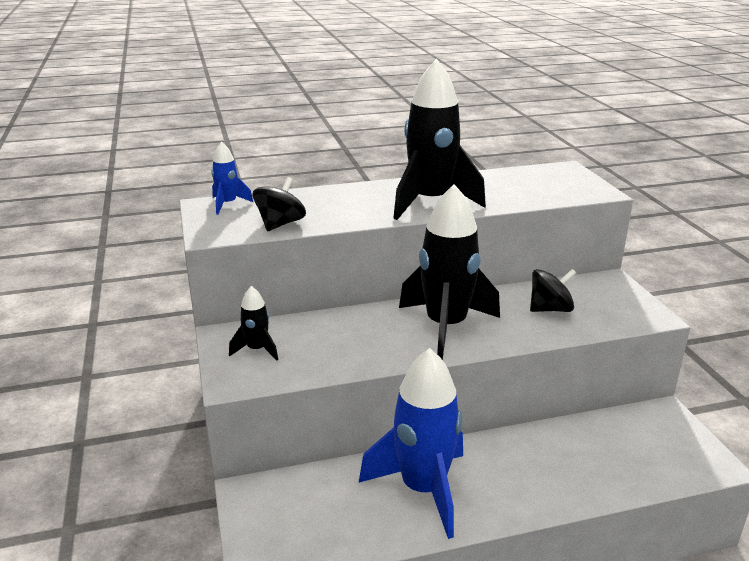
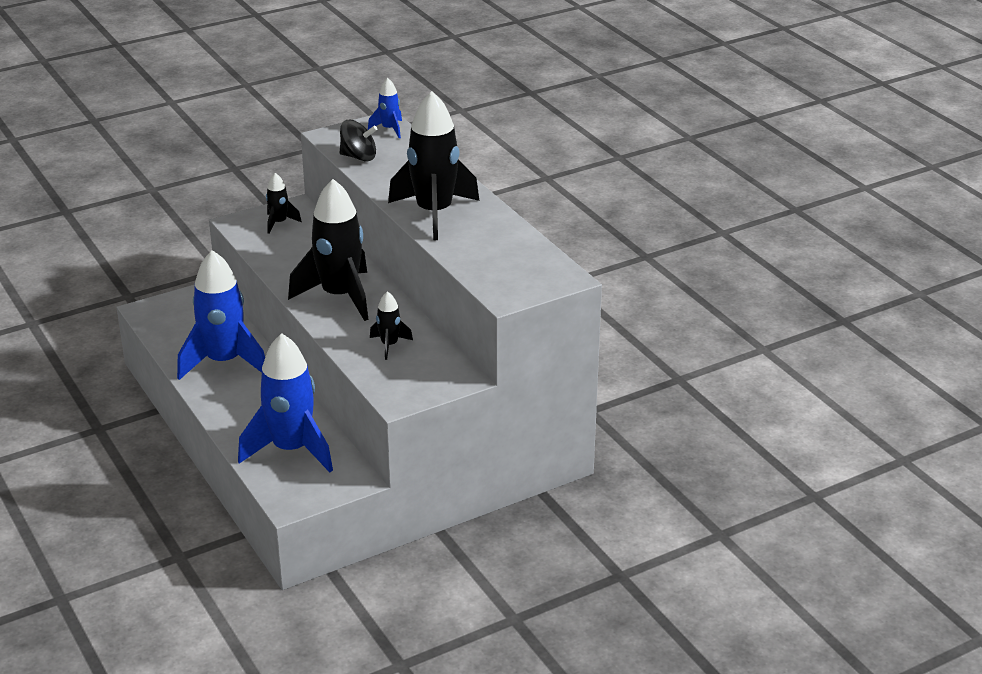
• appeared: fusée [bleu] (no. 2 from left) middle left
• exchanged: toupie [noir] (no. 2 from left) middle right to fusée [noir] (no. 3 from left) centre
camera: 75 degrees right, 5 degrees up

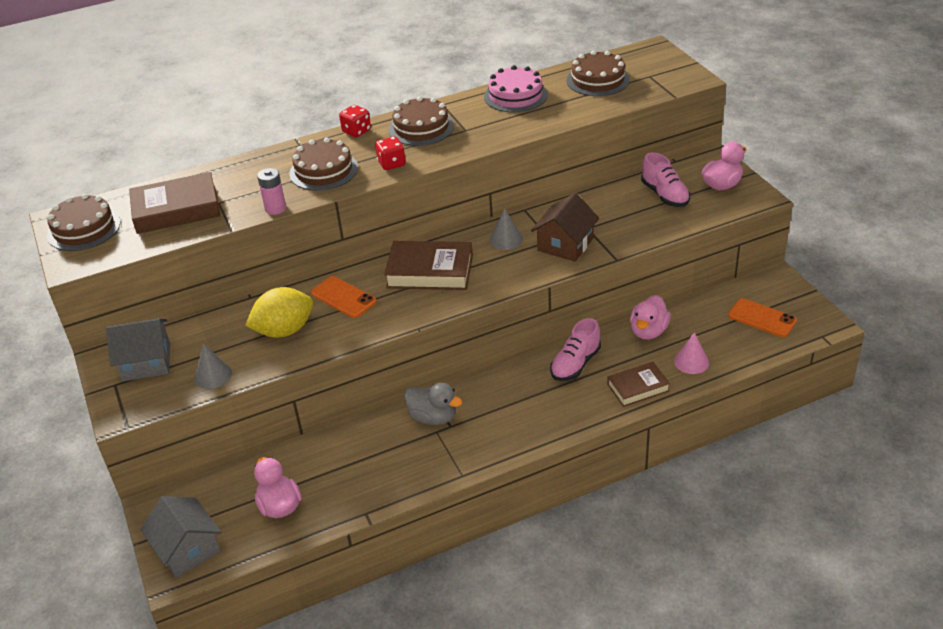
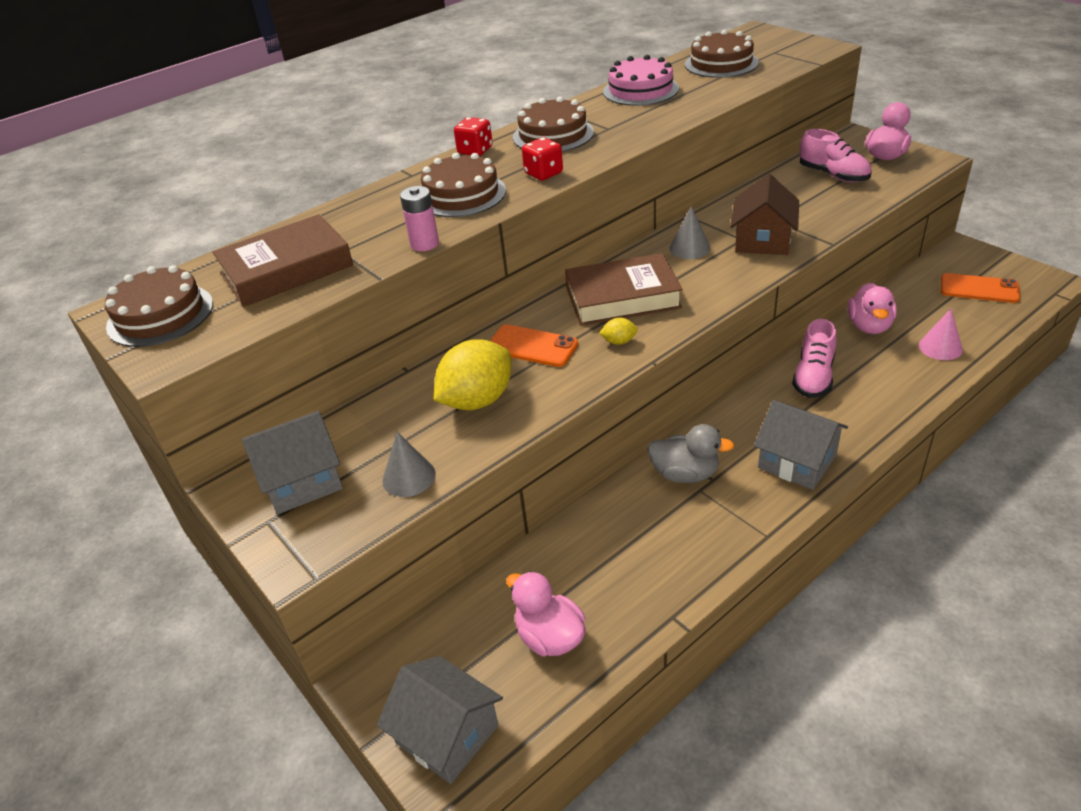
• missing: livre [marron] (no. 3 from left) middle right
• appeared: citron [jaune] (no. 2 from left) centre
• appeared: maison [gris] (no. 3 from left) middle right
camera: 15 degrees left, 0 degrees up

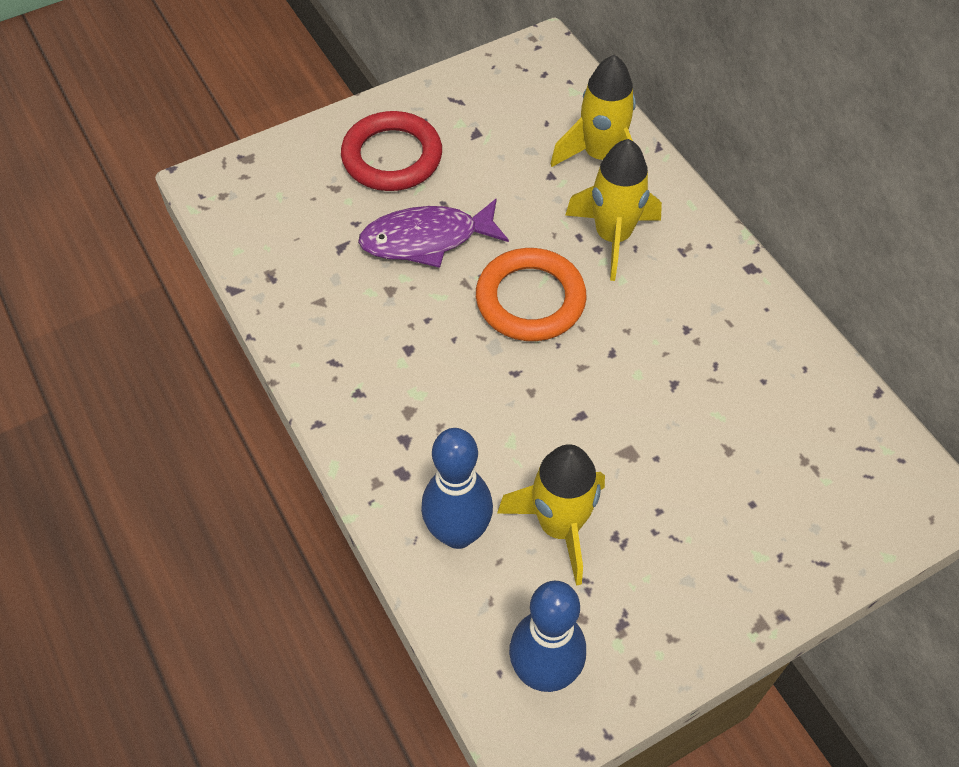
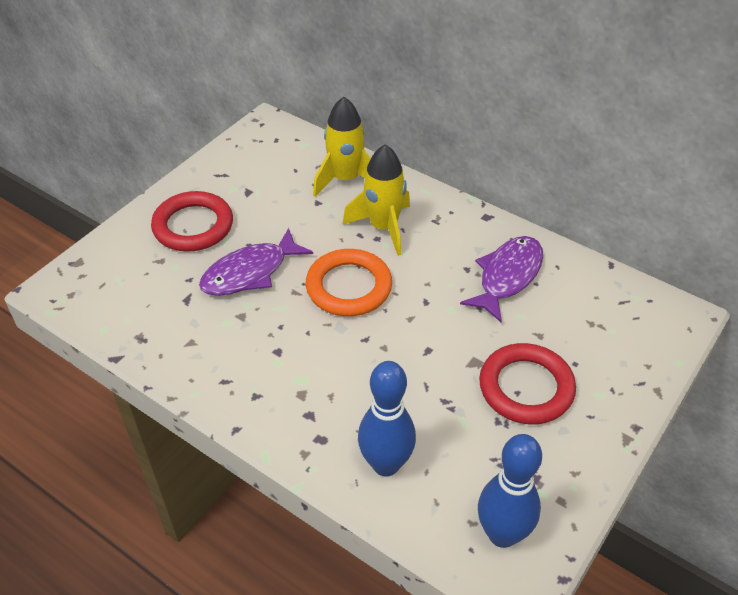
• missing: fusée [jaune] (no. 1 from left) bottom centre
• appeared: poisson [violet] (no. 2 from left) middle right
• appeared: anneau [rouge] (no. 2 from left) middle right
camera: 25 degrees left, 10 degrees down

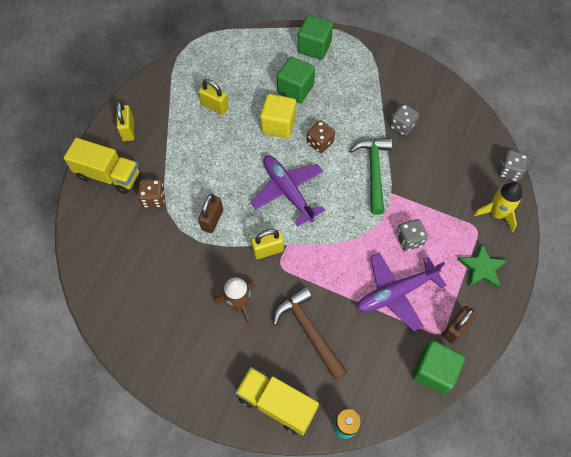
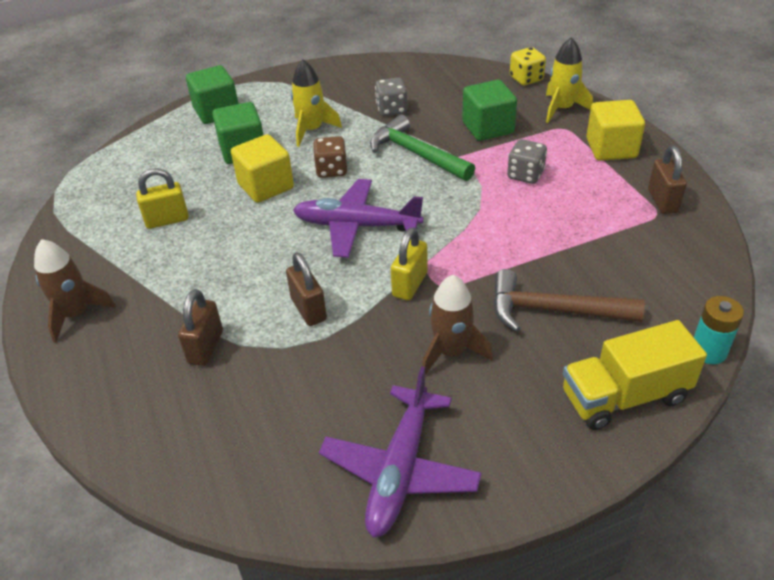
• missing: camion [jaune] (no. 1 from left) middle left
• appeared: fusée [jaune] (no. 1 from left) top centre
• relocated: avion [violet] (no. 2 from left) middle right to bottom centre
• relocated: cube [vert] (no. 3 from left) bottom right to top centre
• exchanged: cadenas [jaune] (no. 1 from left) top left to fusée [marron] (no. 1 from left) middle left
• exchanged: dé [marron] (no. 1 from left) middle left to cadenas [marron] (no. 1 from left) middle left
• exchanged: étoile [vert] middle right to cube [jaune] (no. 2 from left) top right
• colour: dé [gris] (no. 3 from left) middle right to dé [jaune] top right
camera: 45 degrees left, 20 degrees down

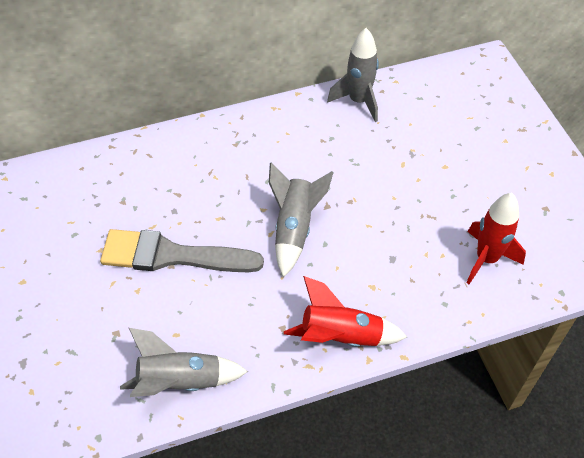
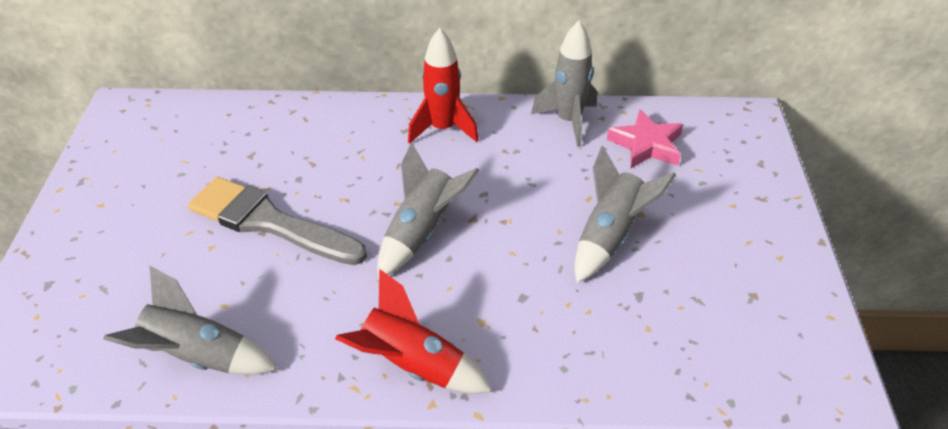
• appeared: fusée [gris] (no. 4 from left) centre
• appeared: étoile [rose] top right
• relocated: fusée [rouge] (no. 2 from left) middle right to top centre
camera: 20 degrees right, 10 degrees down

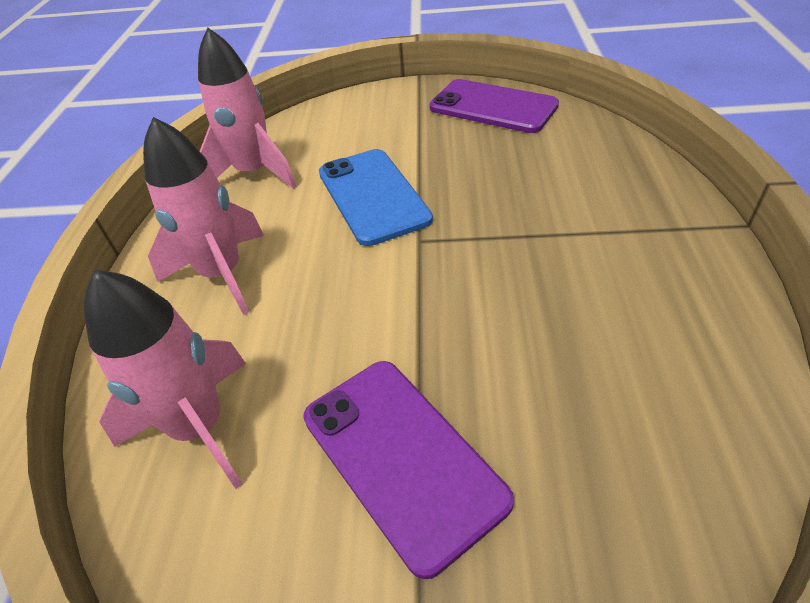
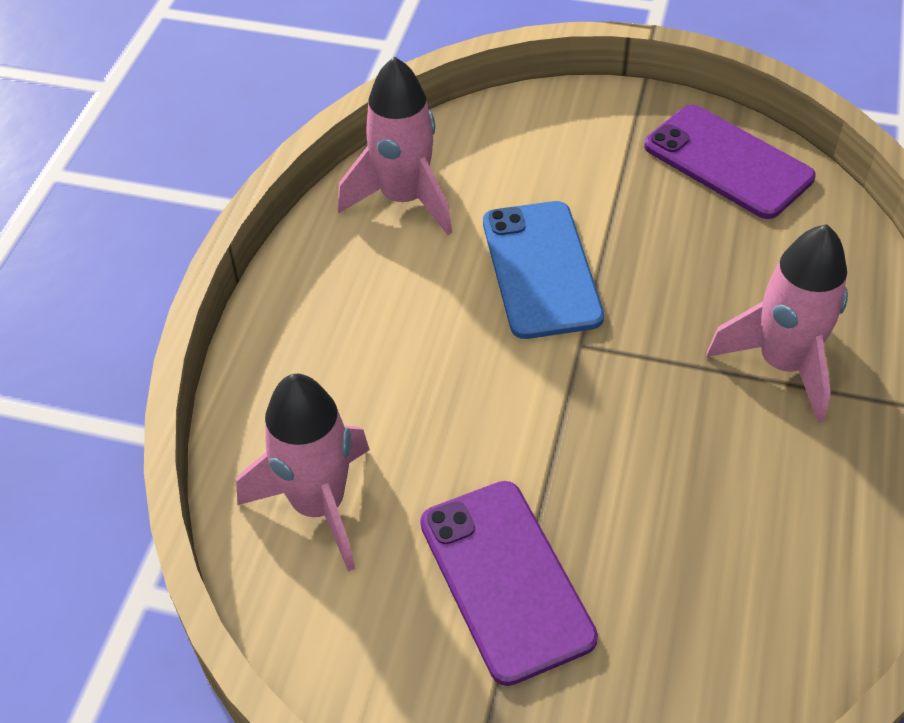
• relocated: fusée [rose] (no. 2 from left in the first image) middle left to fusée [rose] (no. 3 from left) middle right
camera: 10 degrees right, 5 degrees up

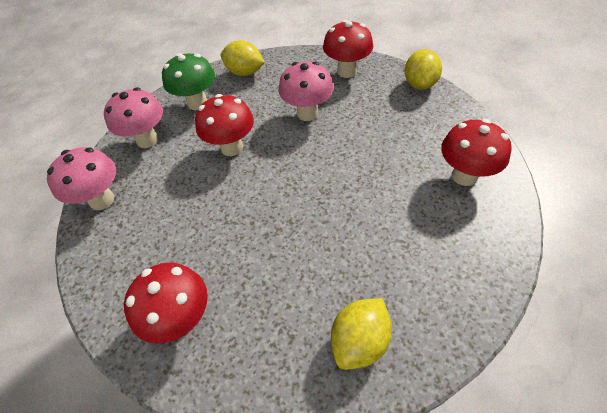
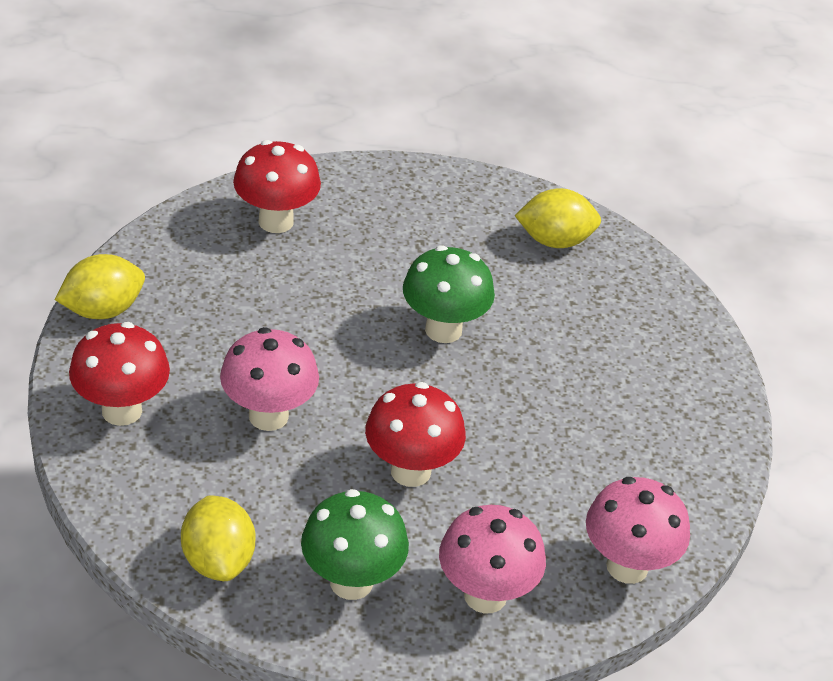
• missing: champignon [rouge] (no. 1 from left) bottom left
• appeared: champignon [vert] (no. 2 from left) centre
camera: 135 degrees left, 10 degrees down

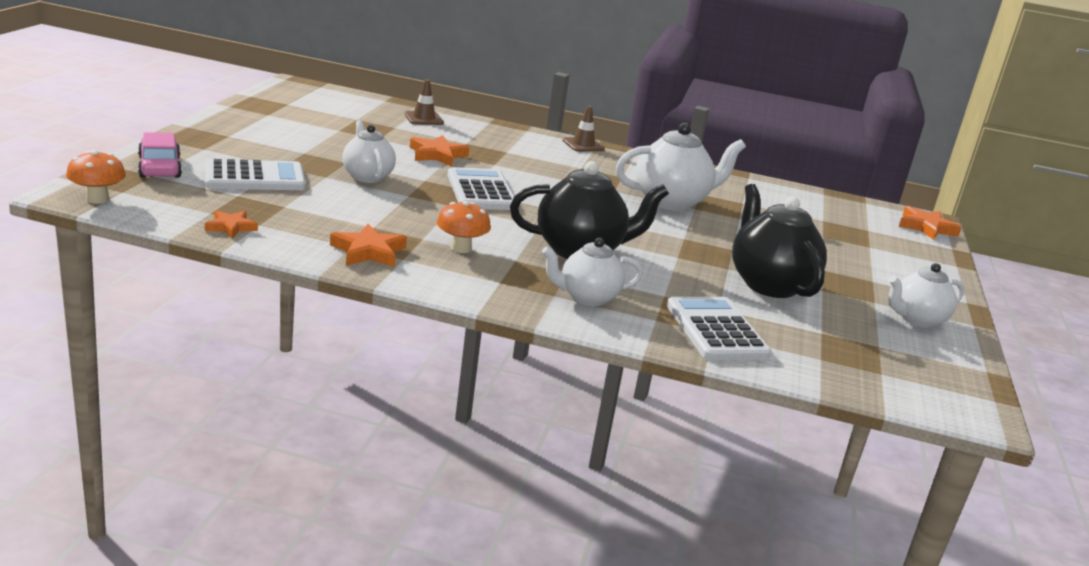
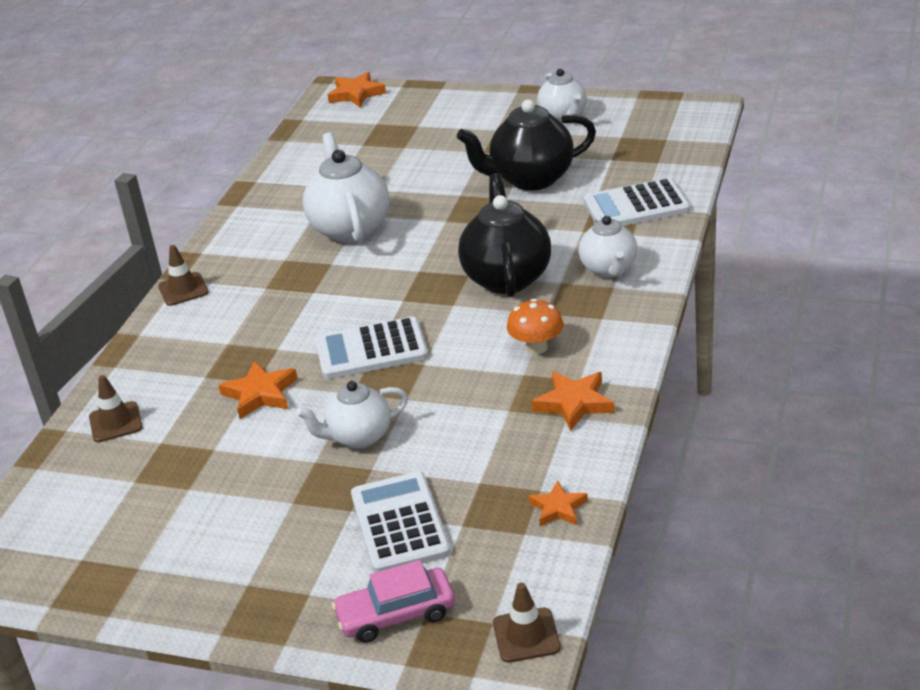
• exchanged: champignon [orange] (no. 1 from left) top left to cône de chantier [marron] (no. 3 from left) bottom centre
camera: 80 degrees left, 10 degrees up

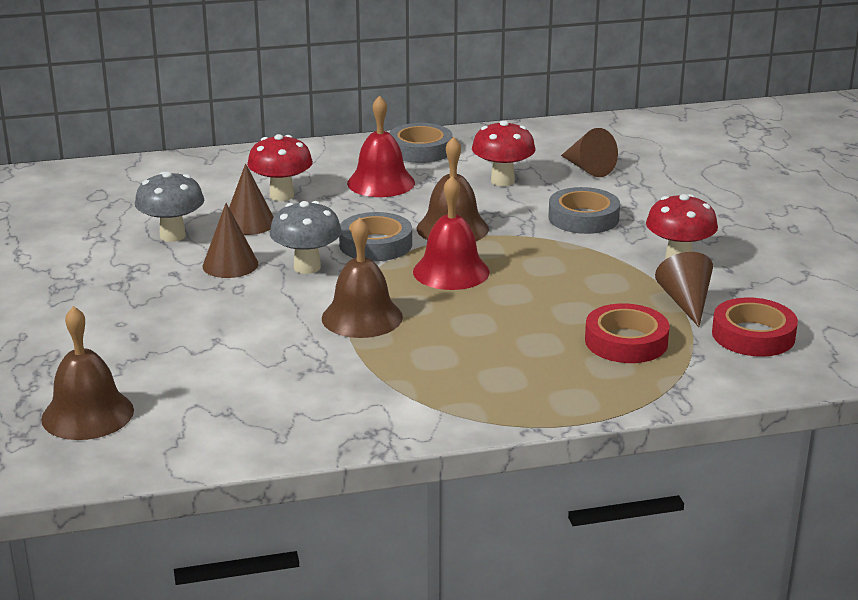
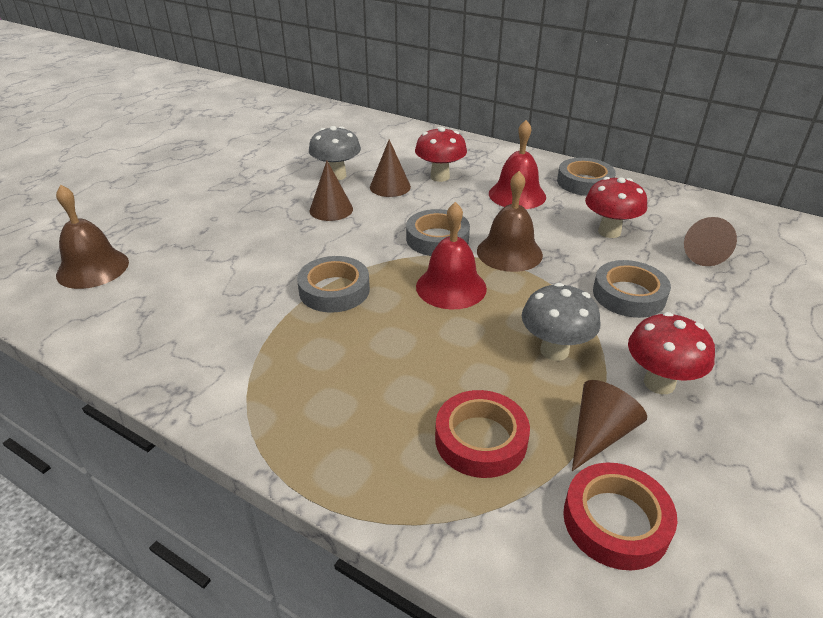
• relocated: champignon [gris] (no. 2 from left) centre to middle right
• exchanged: cloche [marron] (no. 2 from left) centre to ruban adhésif [gris] (no. 1 from left) centre
camera: 45 degrees right, 10 degrees up

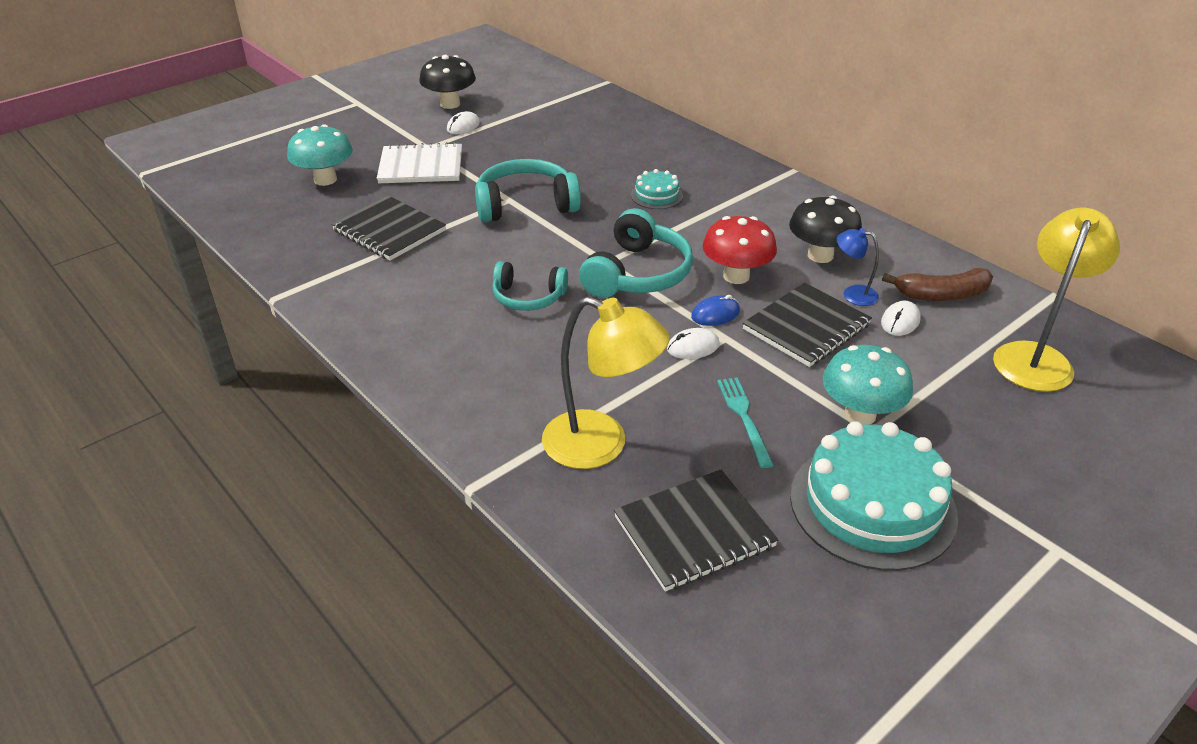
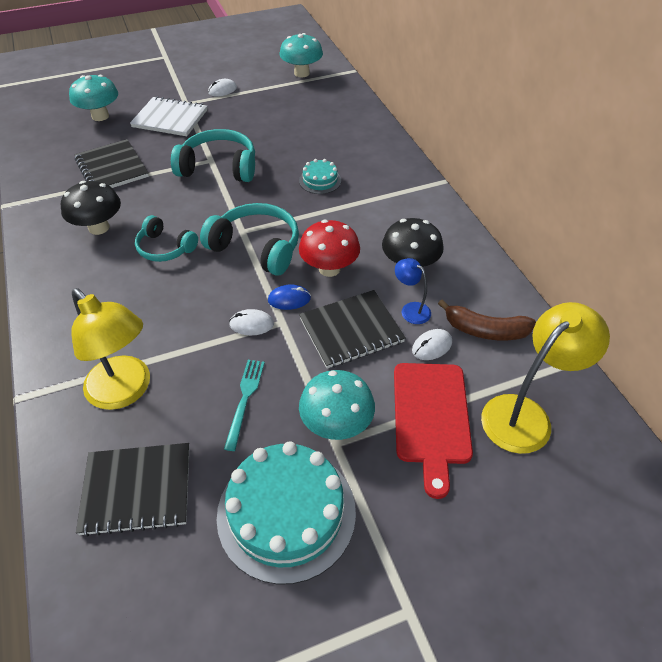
• appeared: champignon [turquoise] (no. 2 from left) top centre
• appeared: planche à découper [rouge] centre
• relocated: champignon [noir] (no. 1 from left) top centre to top left
• spun: casque audio [turquoise] (no. 3 from left) centre = centre 105 degrees counterclockwise
camera: 20 degrees right, 10 degrees up

